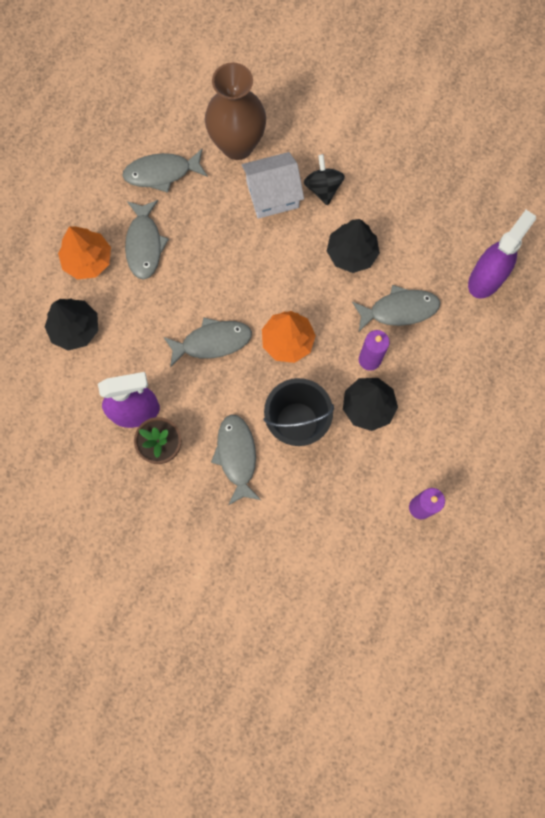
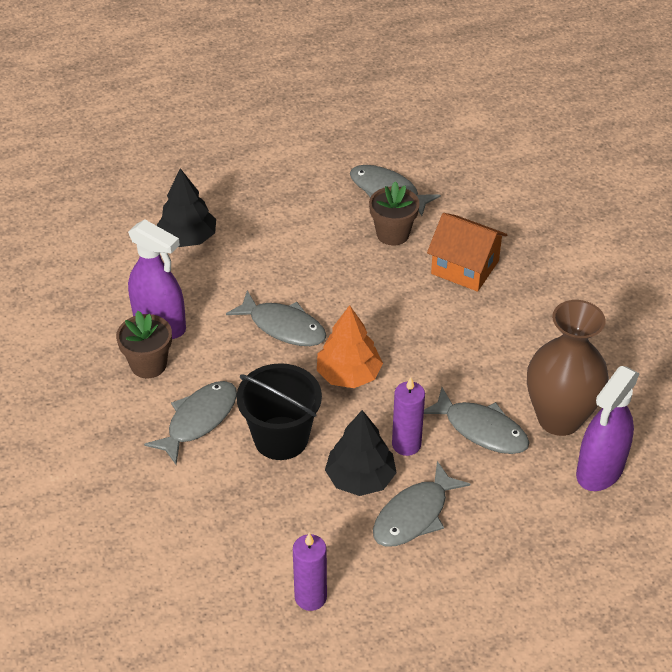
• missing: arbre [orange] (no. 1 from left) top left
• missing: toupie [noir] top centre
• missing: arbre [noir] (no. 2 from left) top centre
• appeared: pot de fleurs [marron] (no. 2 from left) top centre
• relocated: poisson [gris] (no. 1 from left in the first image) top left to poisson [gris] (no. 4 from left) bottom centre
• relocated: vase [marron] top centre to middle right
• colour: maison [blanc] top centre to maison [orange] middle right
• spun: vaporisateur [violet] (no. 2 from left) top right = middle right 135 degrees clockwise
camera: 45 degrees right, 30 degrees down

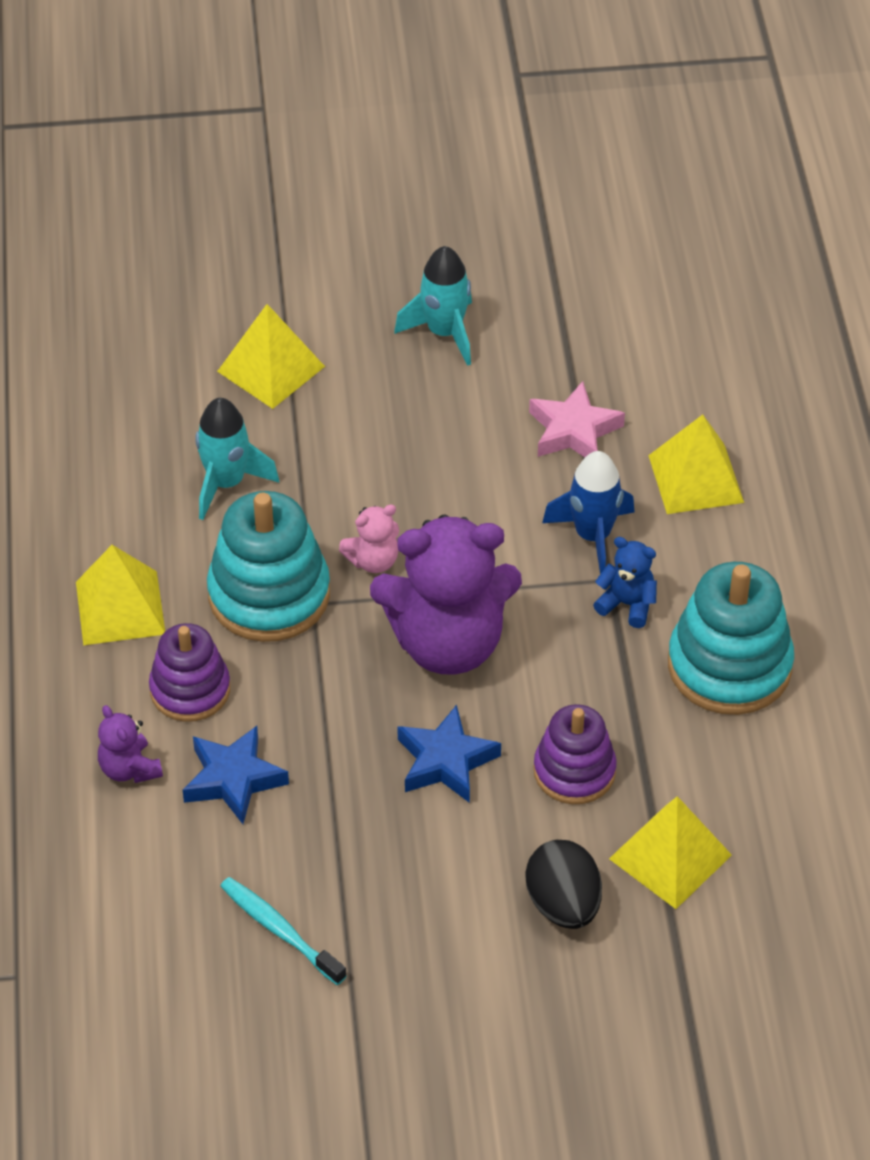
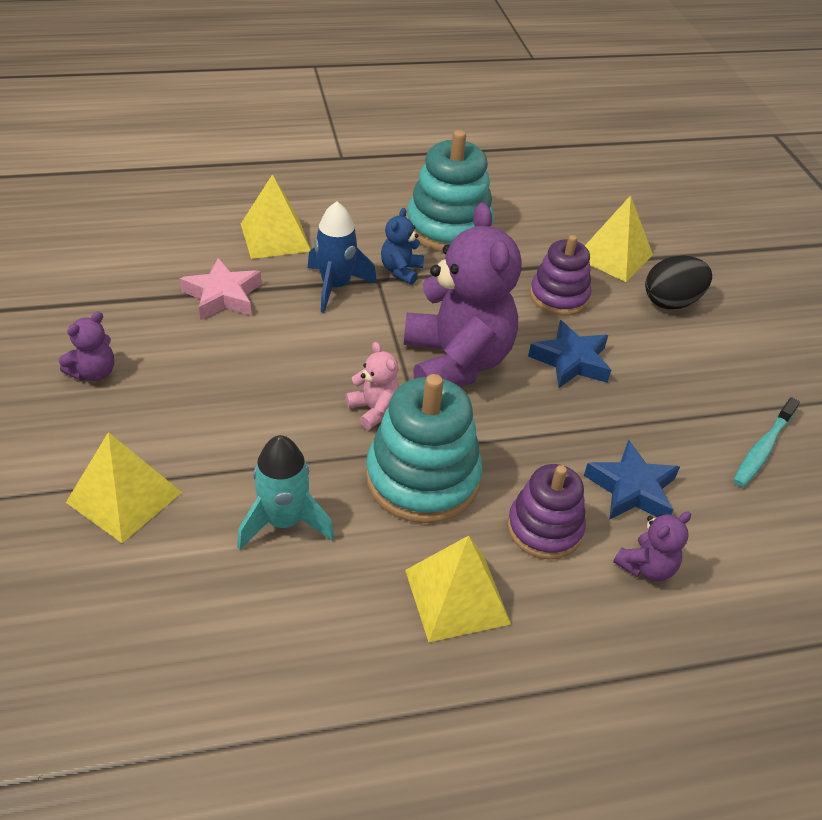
• exchanged: fusée [turquoise] (no. 2 from left) top centre to ours en peluche [violet] (no. 1 from left) middle left
camera: 100 degrees left, 5 degrees down

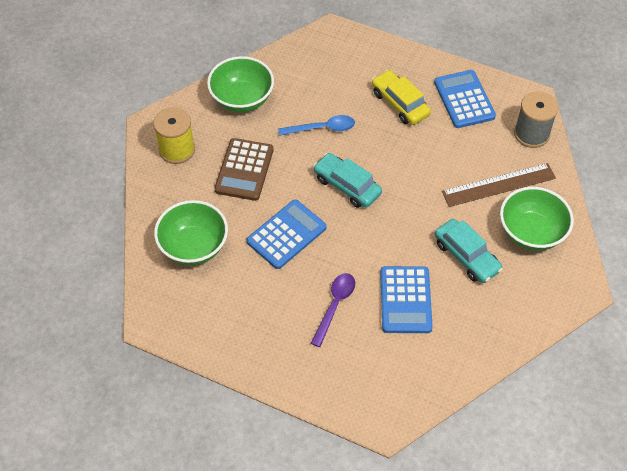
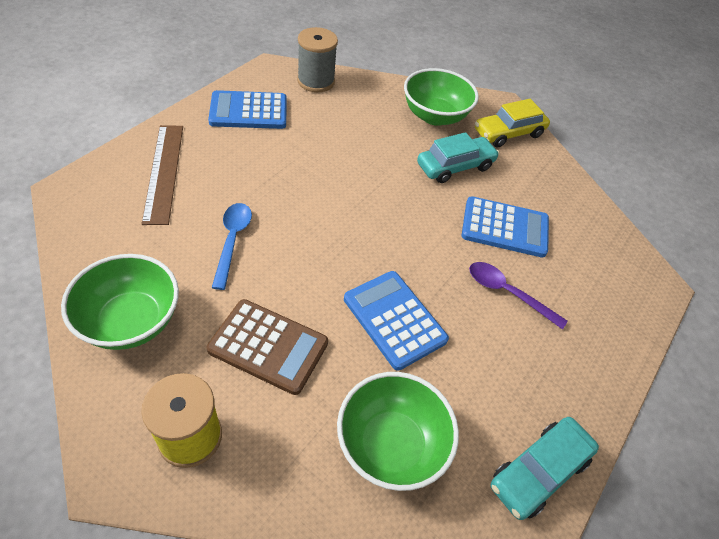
• relocated: voiture [turquoise] (no. 1 from left in the first image) centre to voiture [turquoise] (no. 2 from left) bottom right
• relocated: voiture [jaune] top centre to top right
• relocated: règle [marron] middle right to top left
camera: 85 degrees left, 5 degrees down

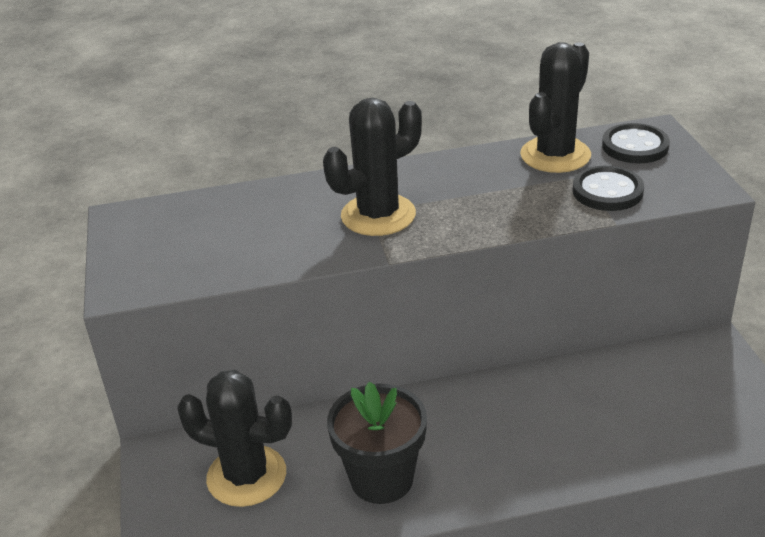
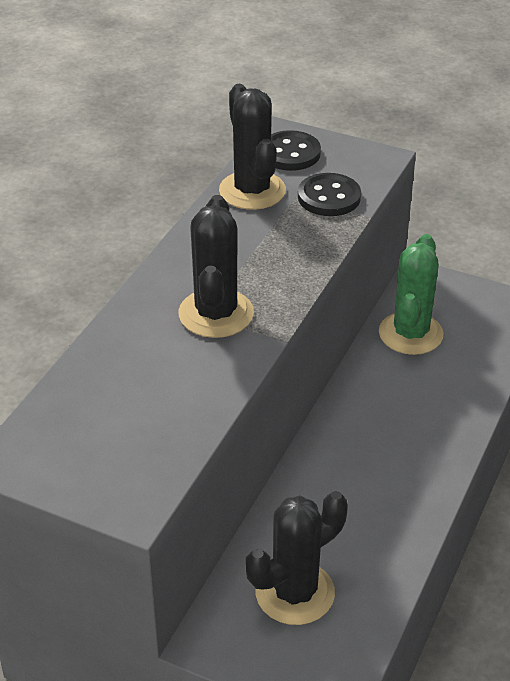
• missing: pot de fleurs [noir] bottom centre
• appeared: cactus [vert] middle right
camera: 55 degrees left, 5 degrees up

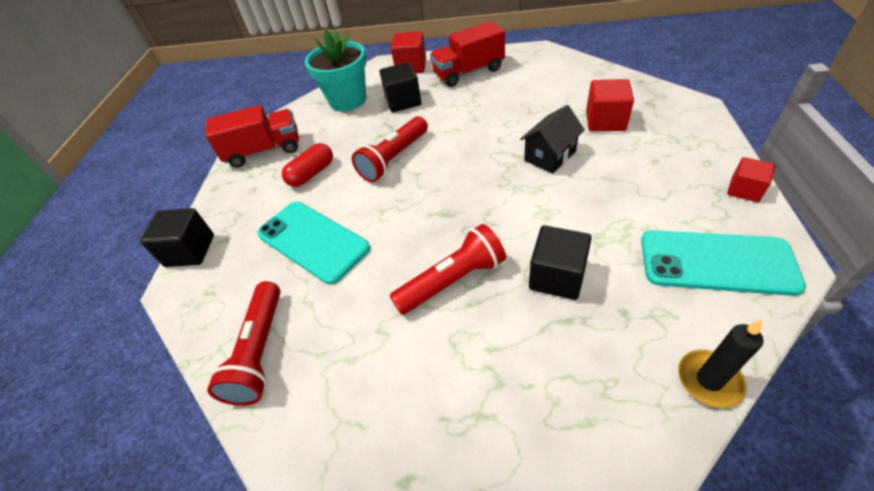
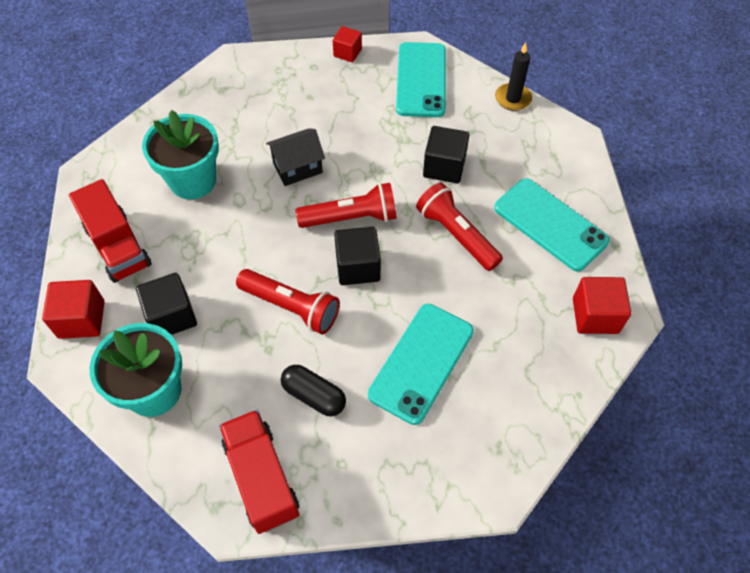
• appeared: pot de fleurs [turquoise] (no. 2 from left) top left
• appeared: téléphone [turquoise] (no. 3 from left) middle right
• relocated: cube [noir] (no. 1 from left in the first image) middle left to cube [noir] (no. 2 from left) centre
• relocated: lampe de poche [rouge] (no. 1 from left in the first image) bottom left to lampe de poche [rouge] (no. 2 from left) centre
• relocated: cube [rouge] (no. 2 from left in the first image) top right to cube [rouge] (no. 3 from left) middle right
• colour: gélule [rouge] centre to gélule [noir] bottom centre
• spun: maison [noir] top centre = top centre 60 degrees counterclockwise
camera: 105 degrees left, 10 degrees up

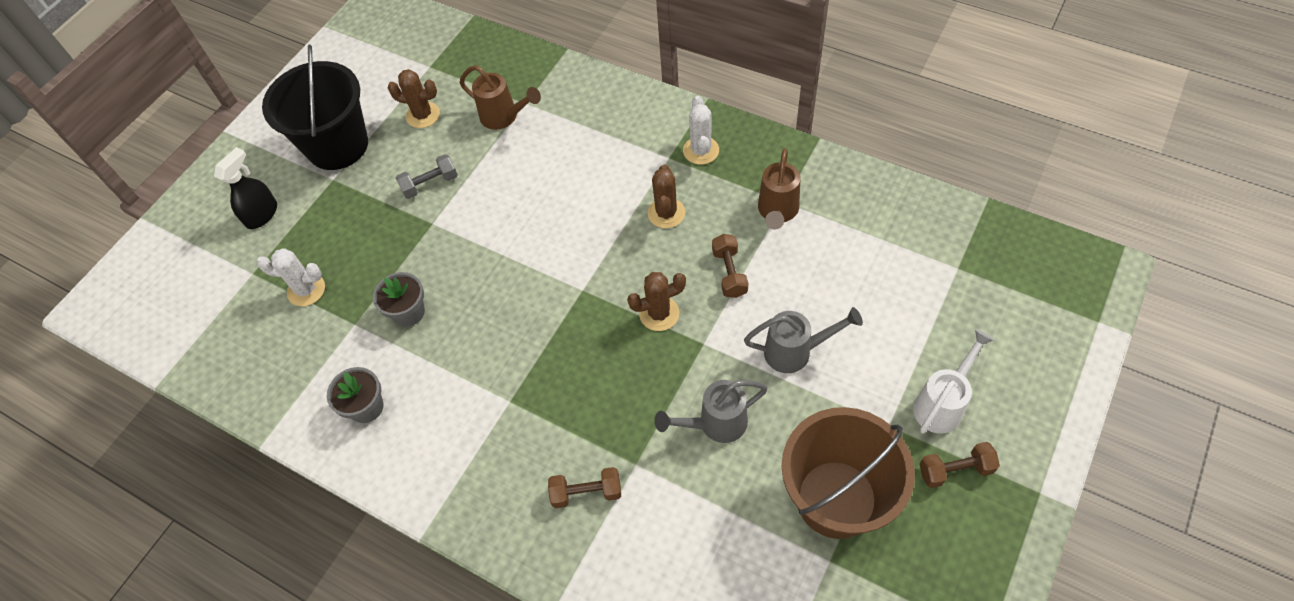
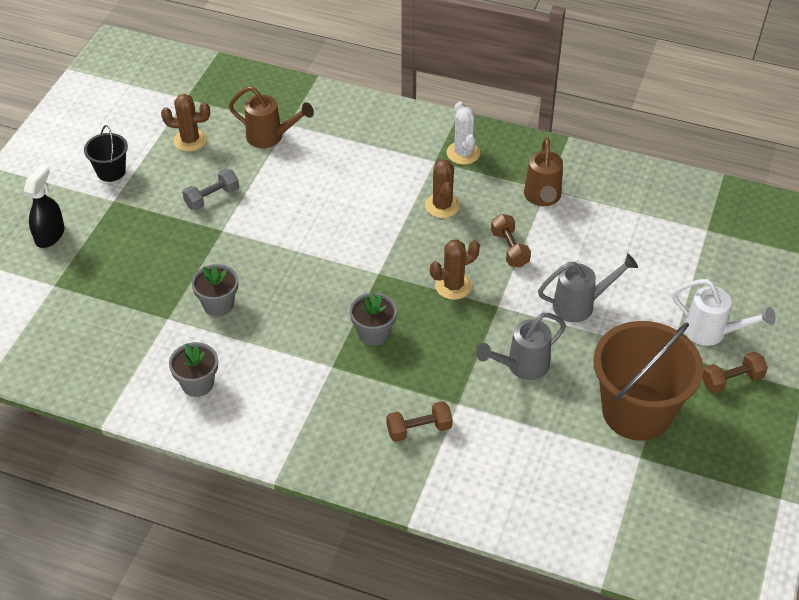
• missing: cactus [blanc] (no. 1 from left) middle left
• appeared: pot de fleurs [gris] (no. 3 from left) centre
• spun: arrosoir [blanc] middle right = middle right 90 degrees clockwise
• size: seau [noir] top left = top left x0.48
camera: 15 degrees left, 10 degrees down

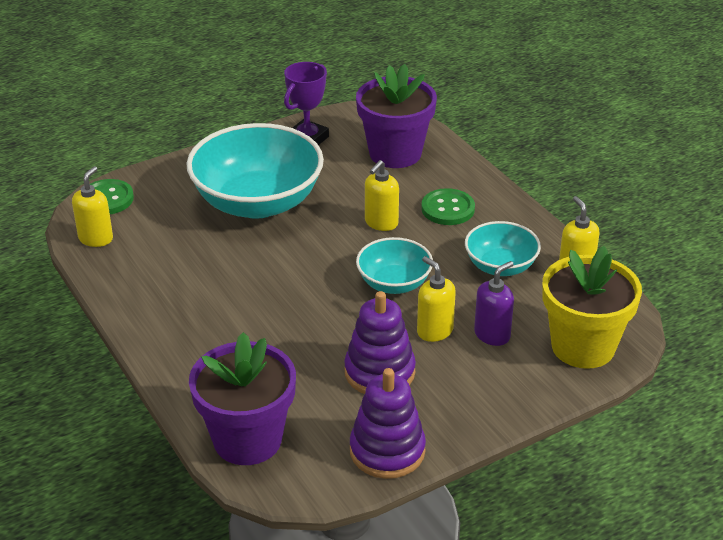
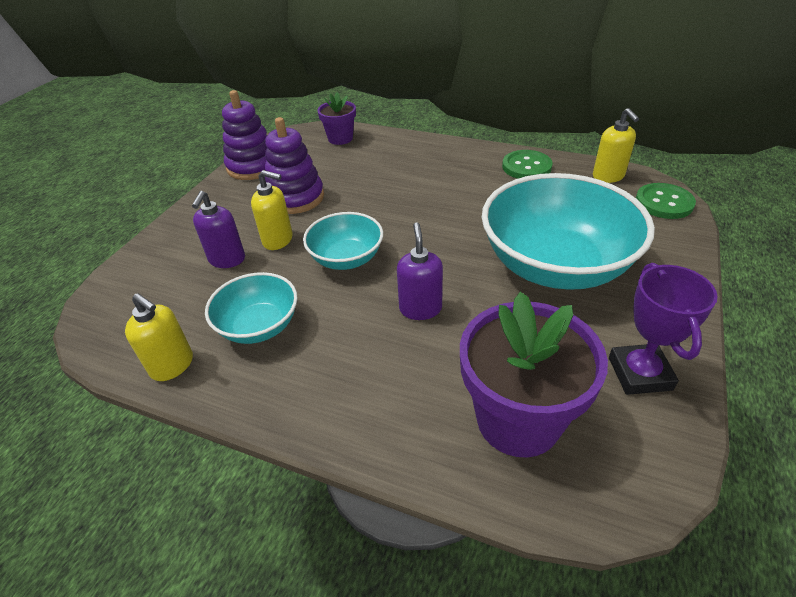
• missing: pot de fleurs [jaune] middle right
• relocated: bouton [vert] (no. 2 from left in the first image) centre to bouton [vert] (no. 1 from left) top centre
• colour: distributeur de savon [jaune] (no. 2 from left) centre to distributeur de savon [violet] (no. 2 from left) centre
• size: pot de fleurs [violet] (no. 1 from left) bottom centre = top centre x0.55
camera: 145 degrees right, 5 degrees up

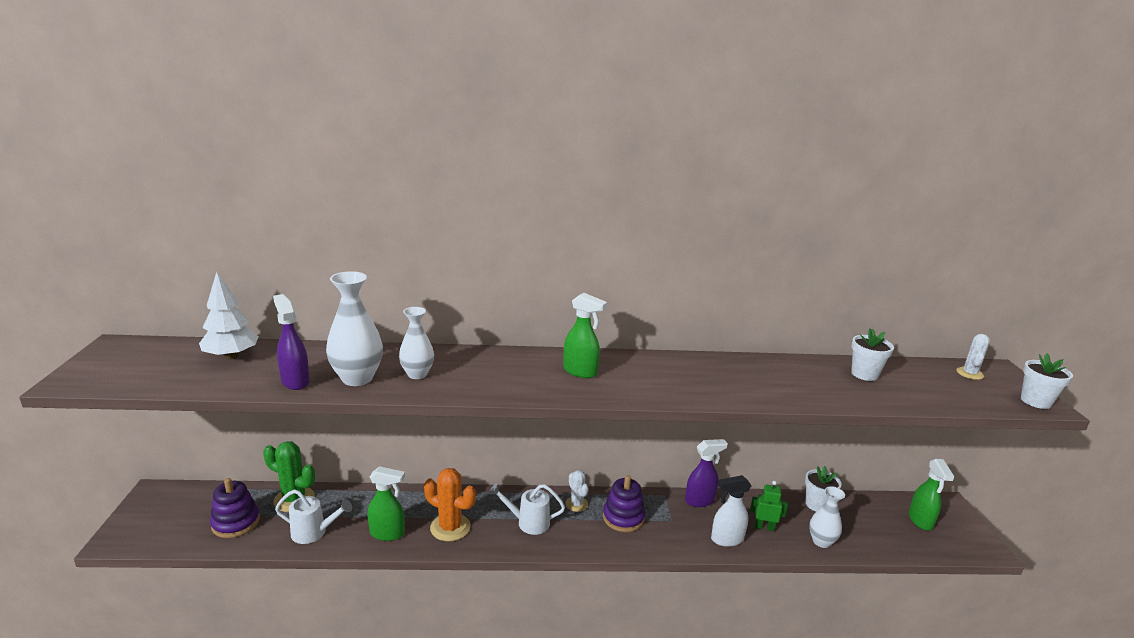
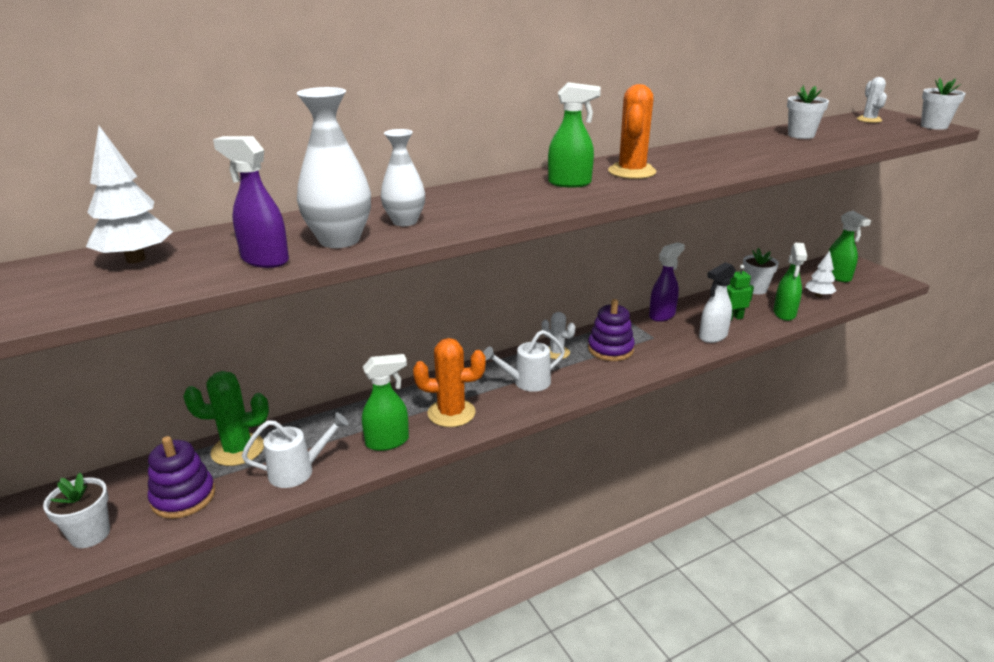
• appeared: pot de fleurs [blanc] (no. 1 from left) bottom left
• appeared: cactus [orange] (no. 2 from left) top centre
• appeared: arbre [blanc] (no. 2 from left) middle right
• exchanged: vase [blanc] (no. 3 from left) bottom right to vaporisateur [vert] (no. 3 from left) middle right
camera: 25 degrees left, 5 degrees up

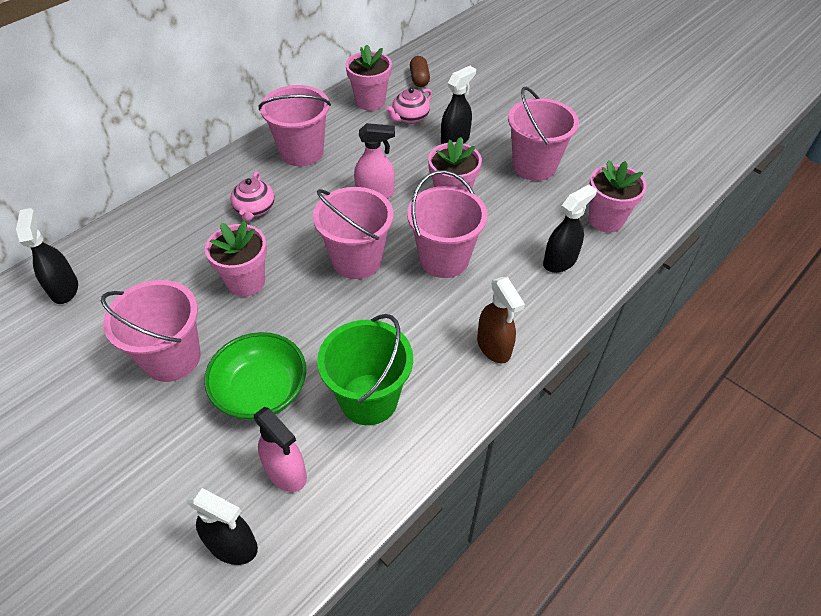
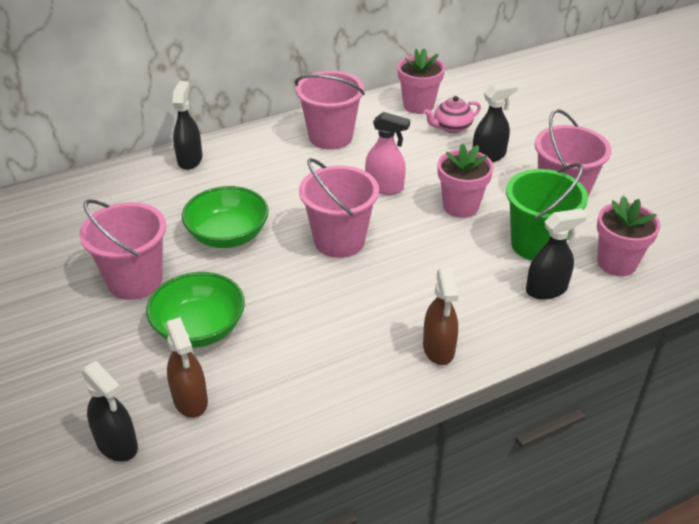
• missing: théière [rose] (no. 1 from left) top left
• missing: seau [rose] (no. 4 from left) centre
• missing: gélule [marron] top centre
• relocated: vaporisateur [noir] (no. 1 from left in the first image) middle left to vaporisateur [noir] (no. 2 from left) top left
• relocated: seau [vert] centre to middle right
• exchanged: pot de fleurs [rose] (no. 1 from left) middle left to bol [vert] (no. 2 from left) middle left
• colour: vaporisateur [rose] (no. 1 from left) bottom centre to vaporisateur [marron] (no. 1 from left) bottom left
camera: 20 degrees right, 10 degrees down

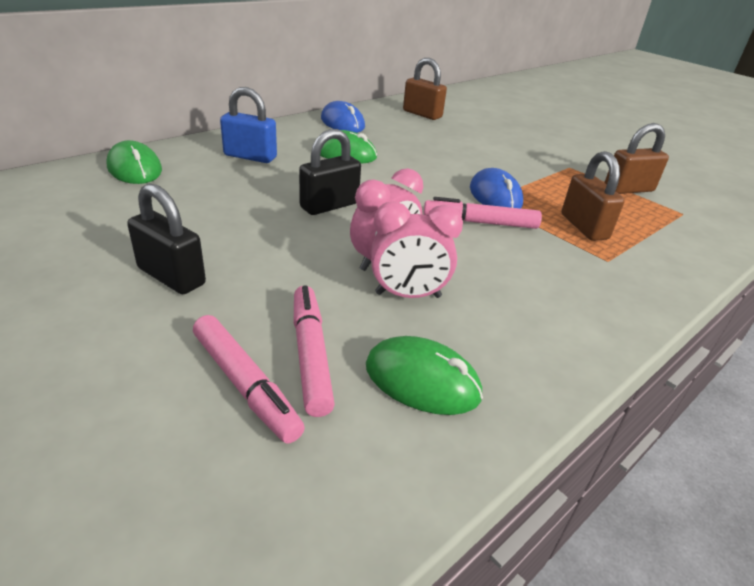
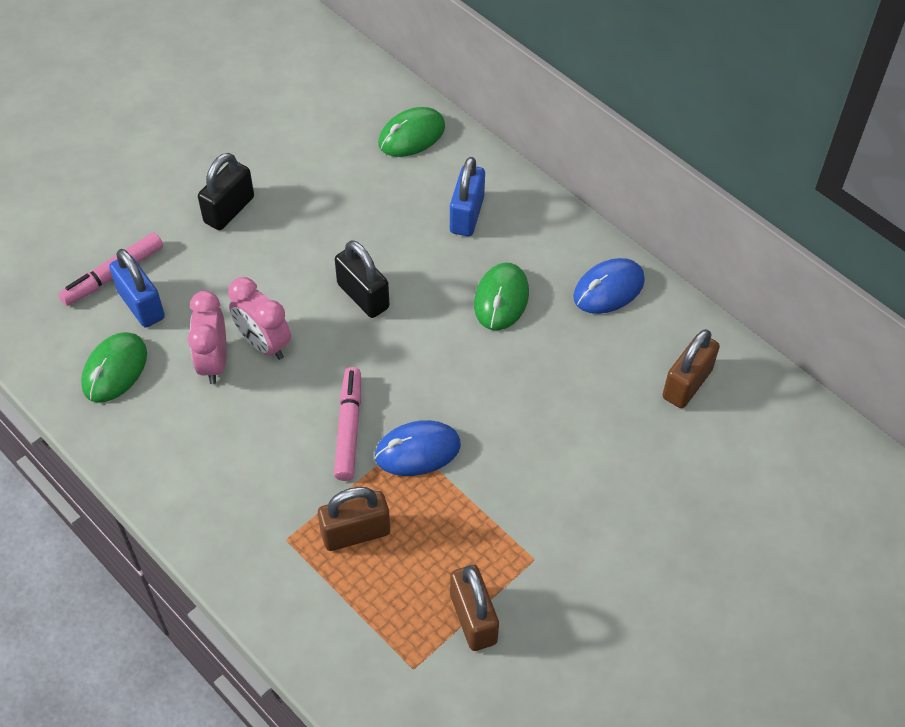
• exchanged: feutre [rose] (no. 2 from left) centre to cadenas [bleu] (no. 1 from left) middle left
camera: 90 degrees right, 20 degrees up

